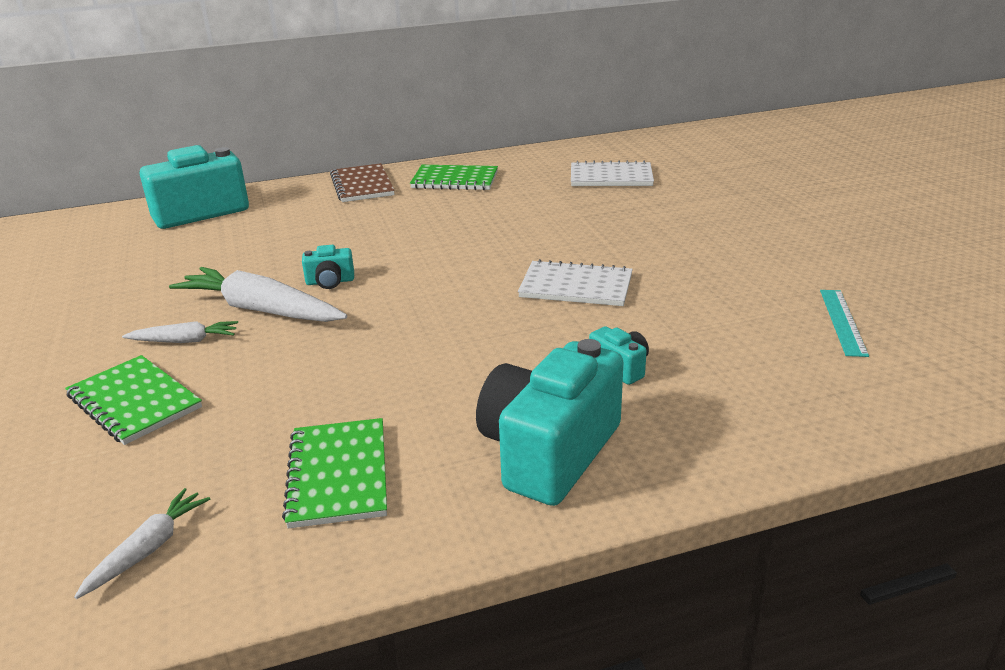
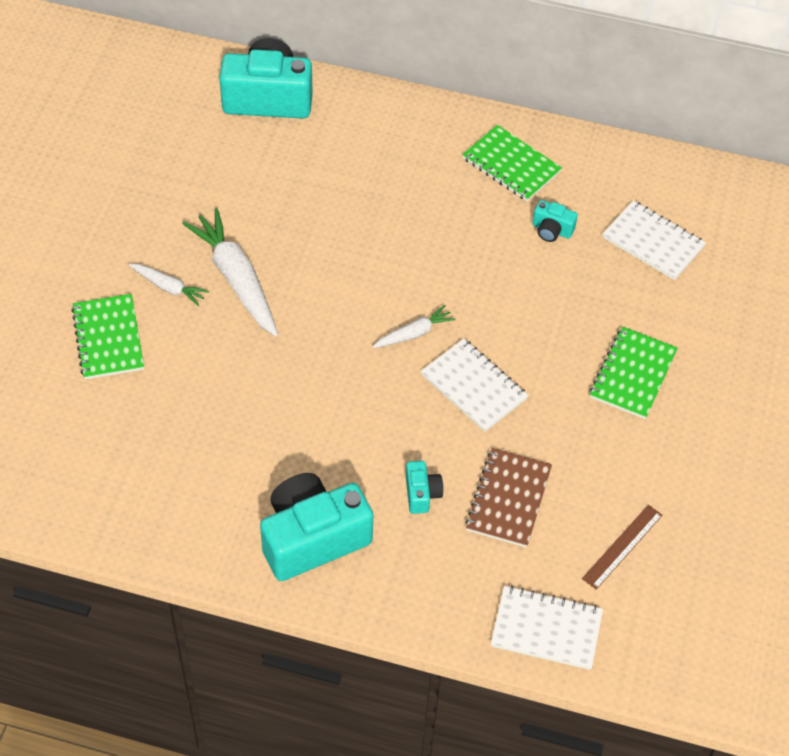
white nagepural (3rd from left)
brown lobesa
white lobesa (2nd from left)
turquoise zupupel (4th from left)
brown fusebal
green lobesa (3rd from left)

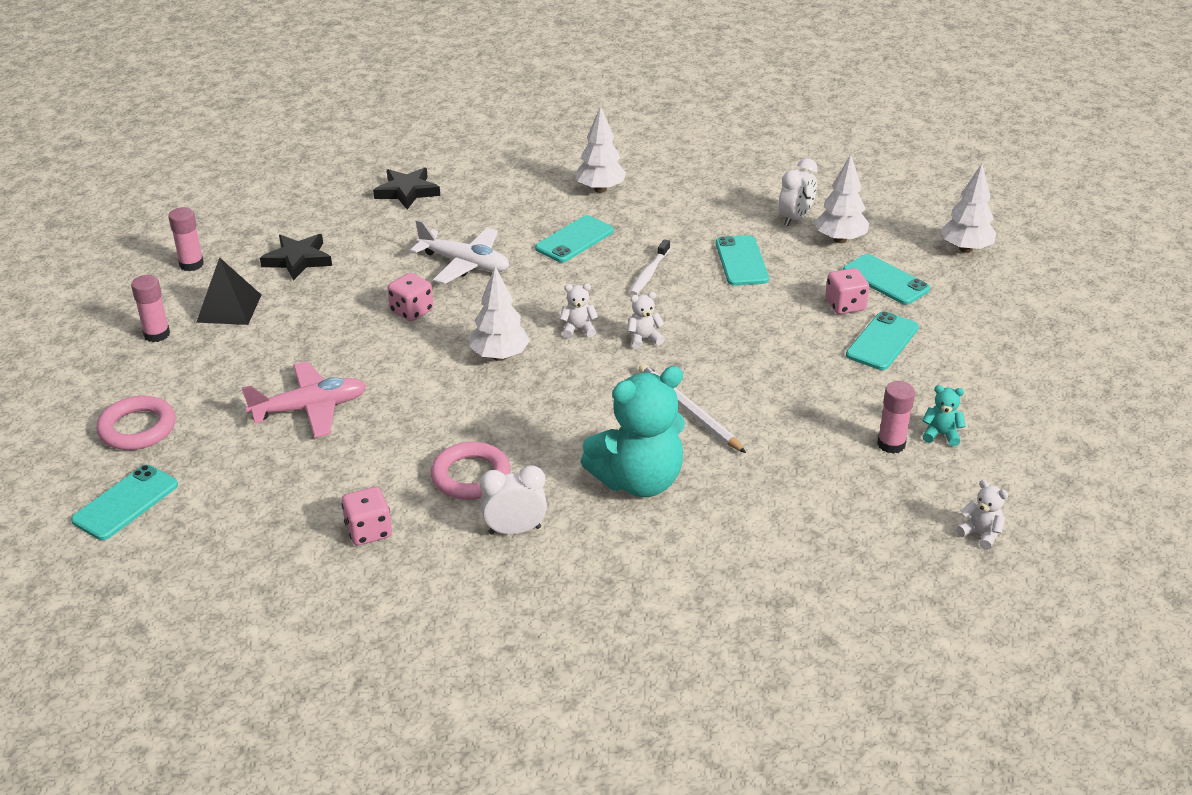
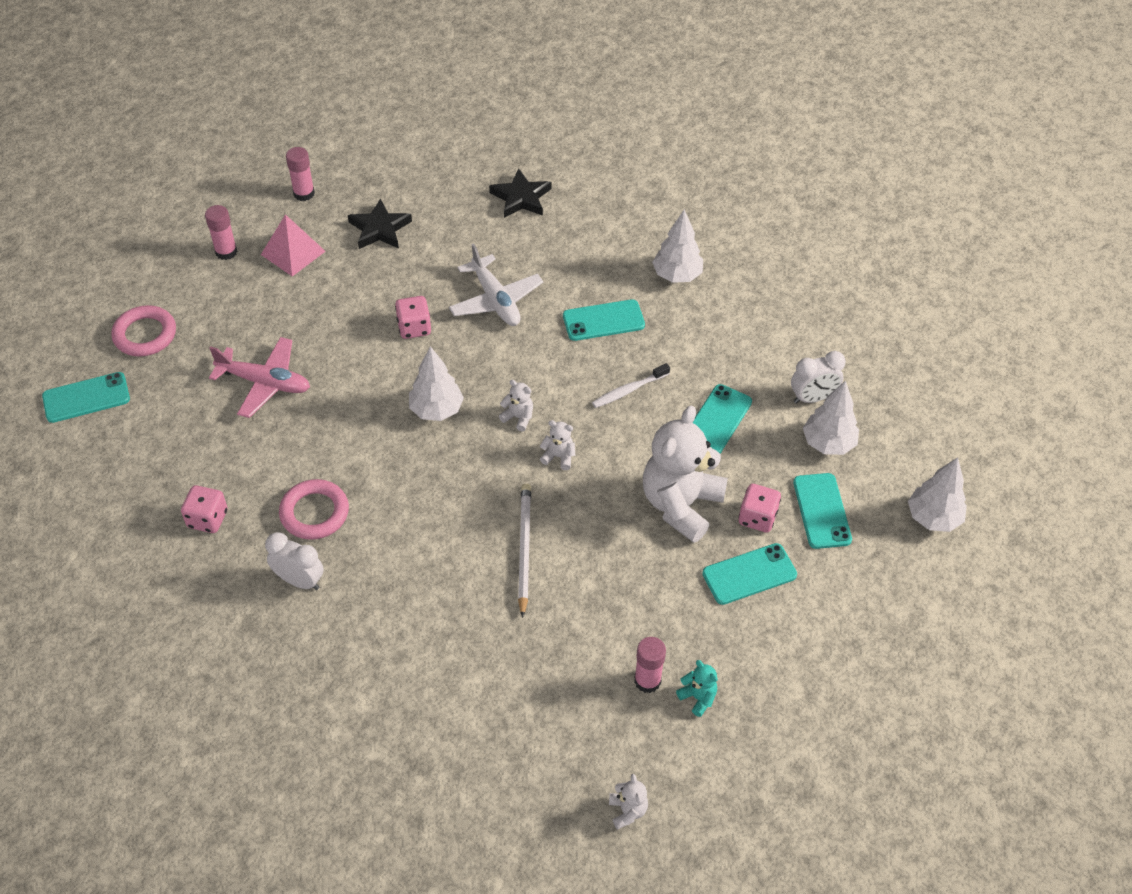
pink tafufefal
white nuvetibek (4th from left)
turquoise nuvetibek (1st from left in the first image)

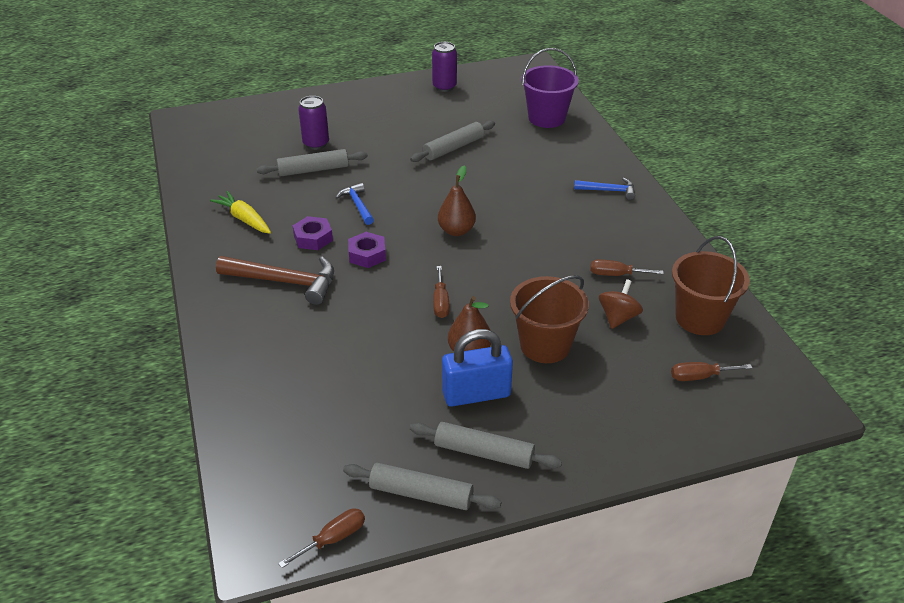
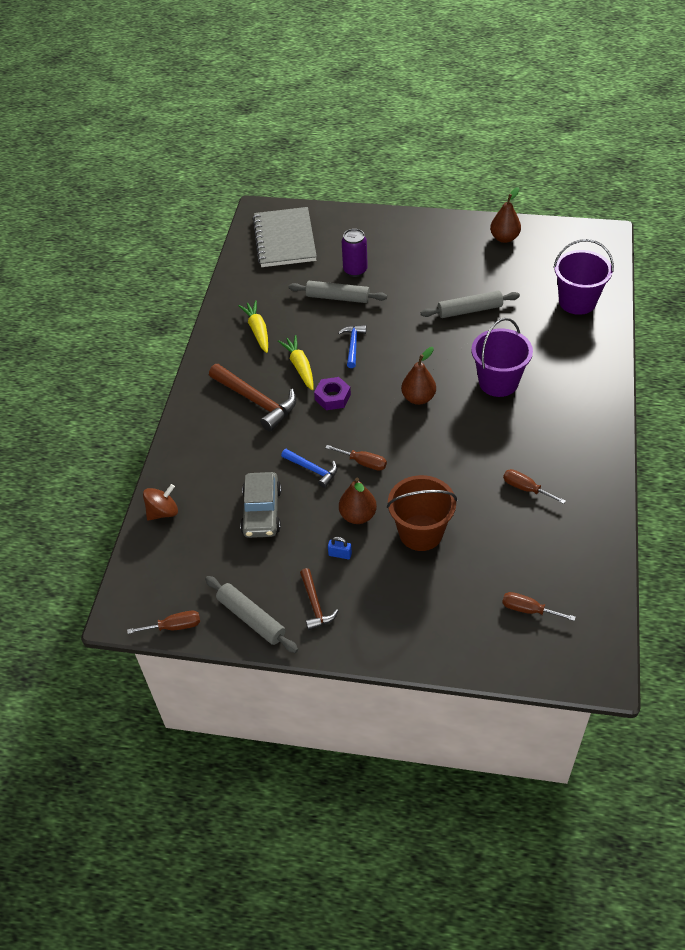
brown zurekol
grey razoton
grey lobesa
yellow nagepural (2nd from left)
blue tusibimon (1st from left)
brown tusibimon (2nd from left)
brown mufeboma (2nd from left)
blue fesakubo
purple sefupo (1st from left)
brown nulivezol (3rd from left)
brown sefupo (2nd from left in the first image)

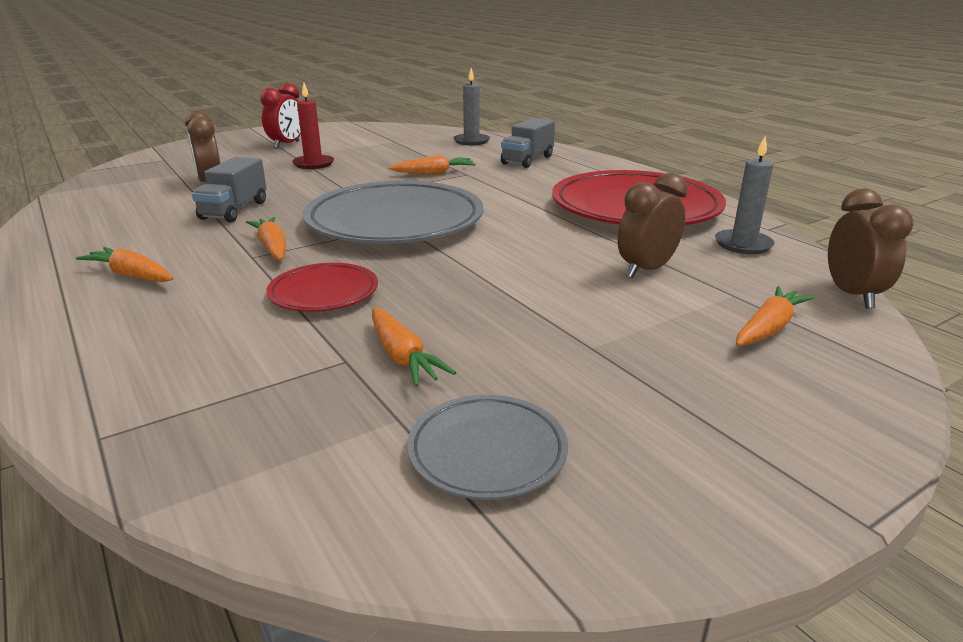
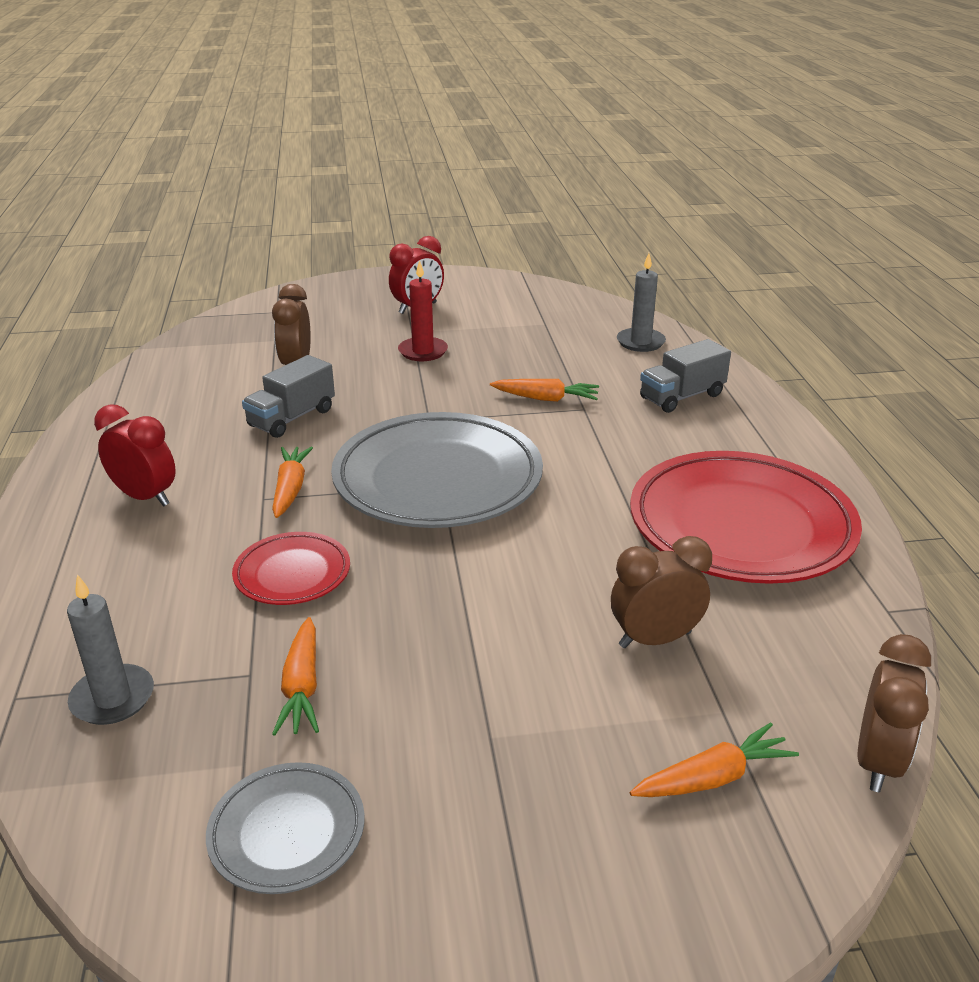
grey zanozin (1st from left)
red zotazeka (1st from left)

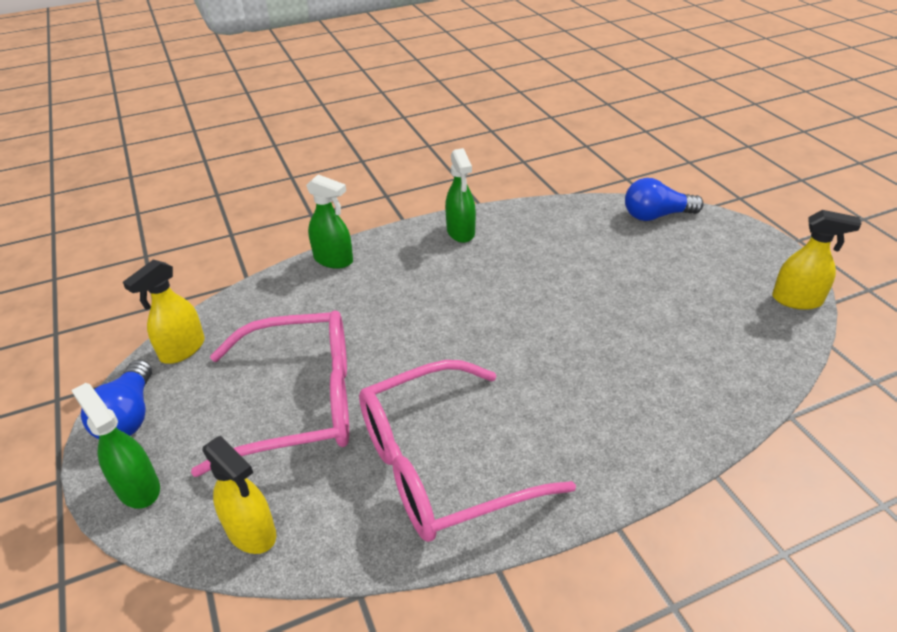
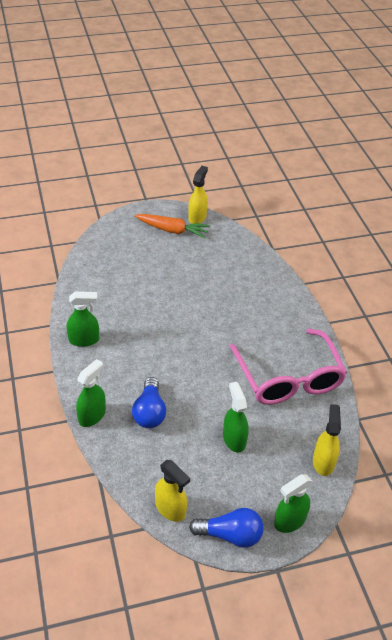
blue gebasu (1st from left)
orange nagepural
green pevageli (3rd from left)
yellow pevageli (3rd from left)

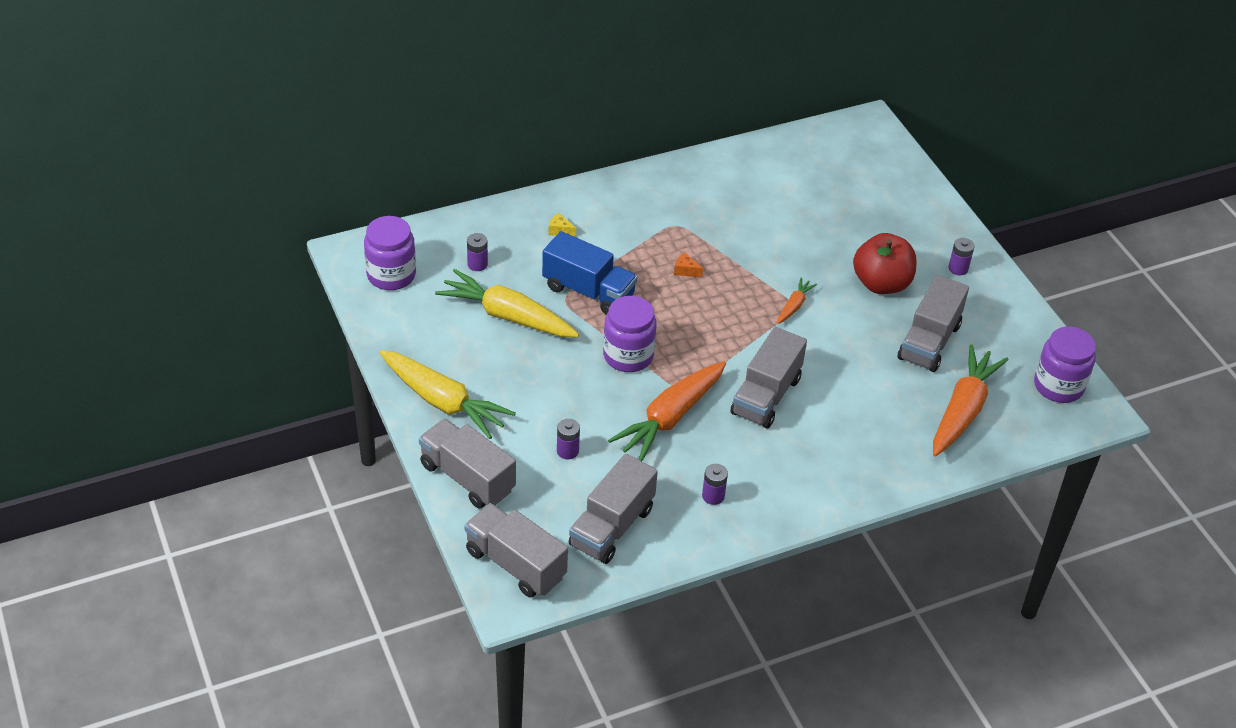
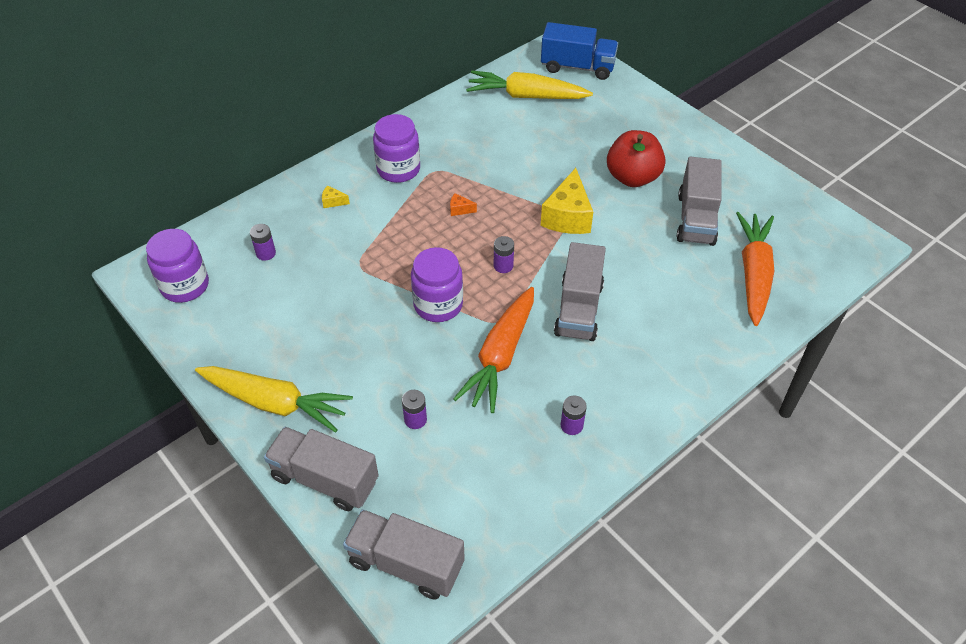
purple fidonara (2nd from left)
yellow nagepural (2nd from left)
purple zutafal (3rd from left)
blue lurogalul
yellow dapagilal (2nd from left)
grey lurogalul (3rd from left in the first image)

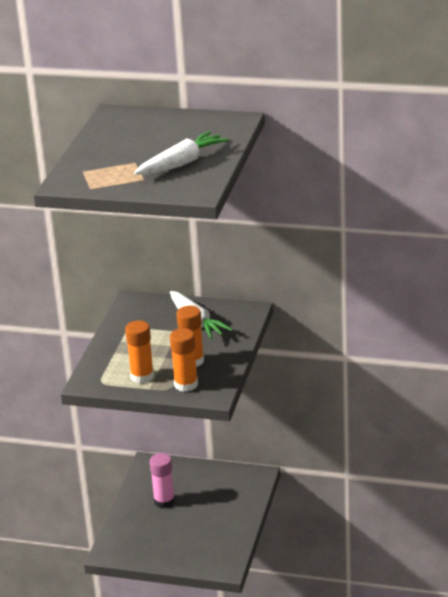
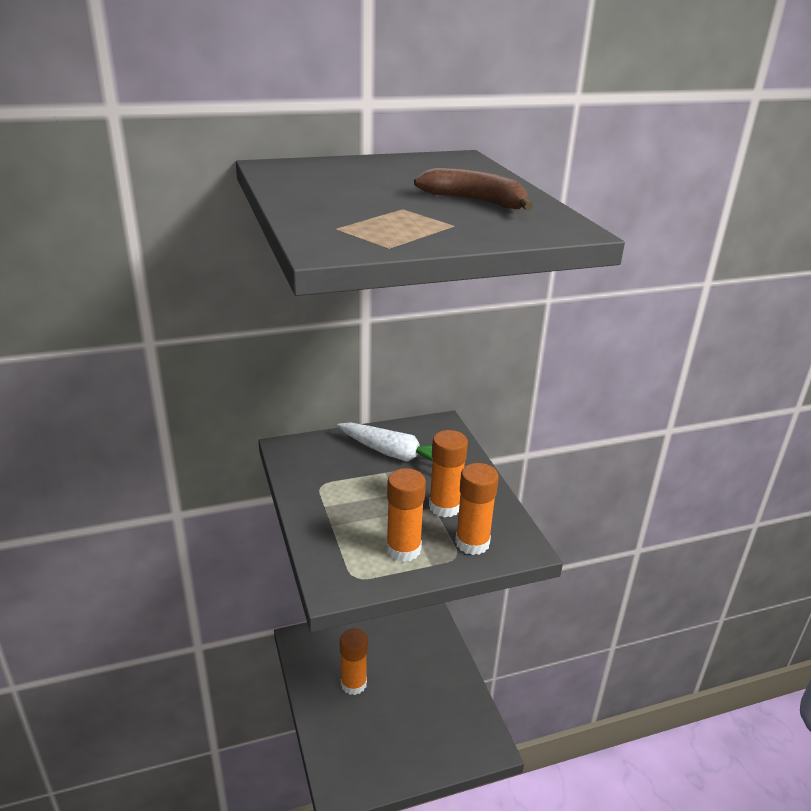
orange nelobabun (1st from left)
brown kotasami

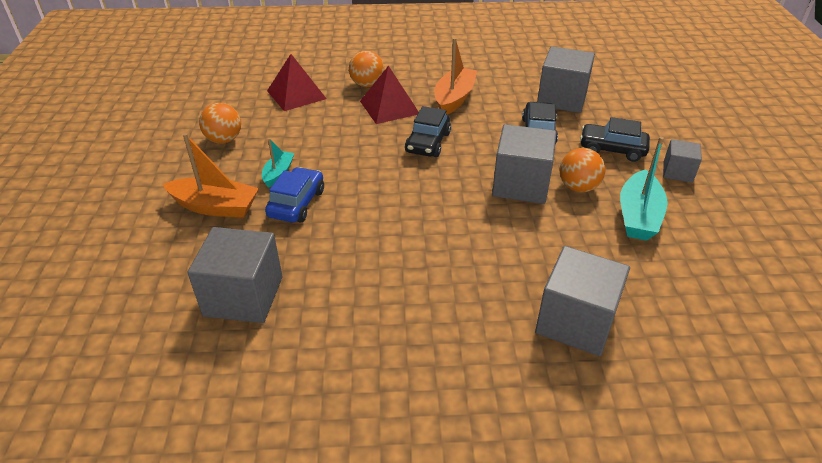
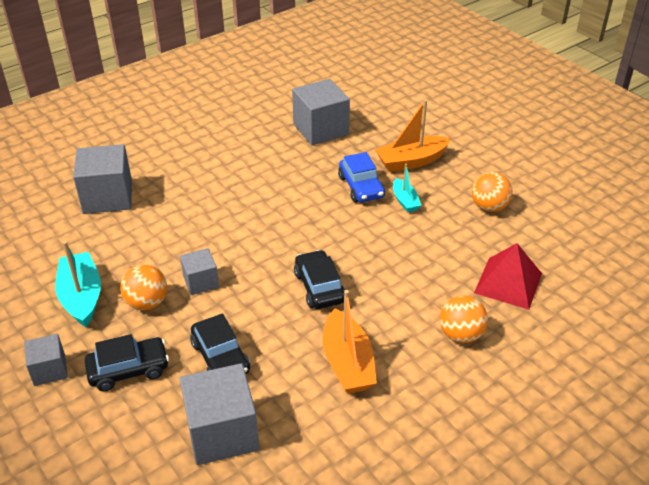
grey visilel (3rd from left)
red tafufefal (2nd from left in the first image)

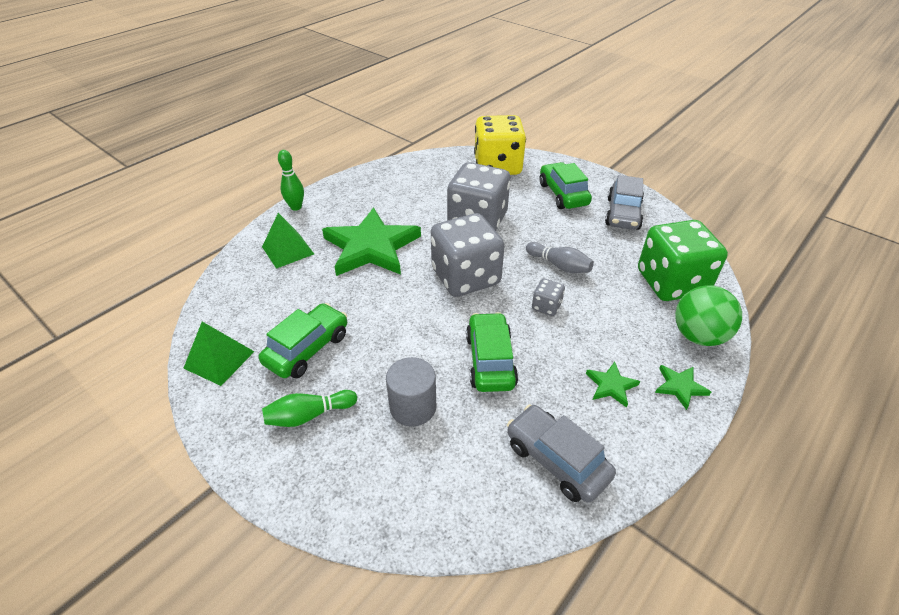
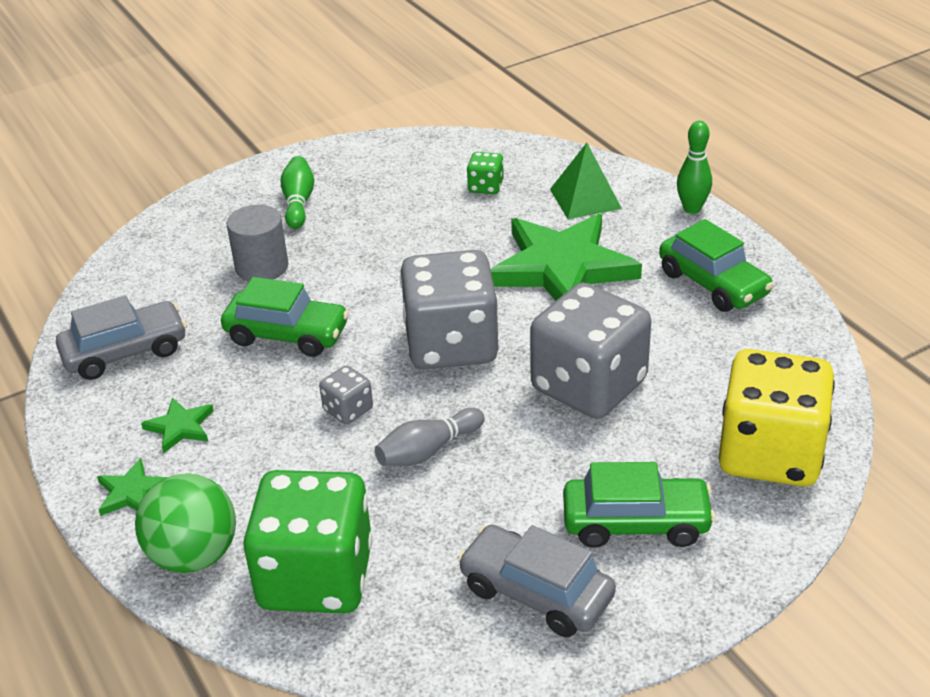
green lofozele (2nd from left)
green razoton (3rd from left)
green tafufefal (1st from left in the first image)

